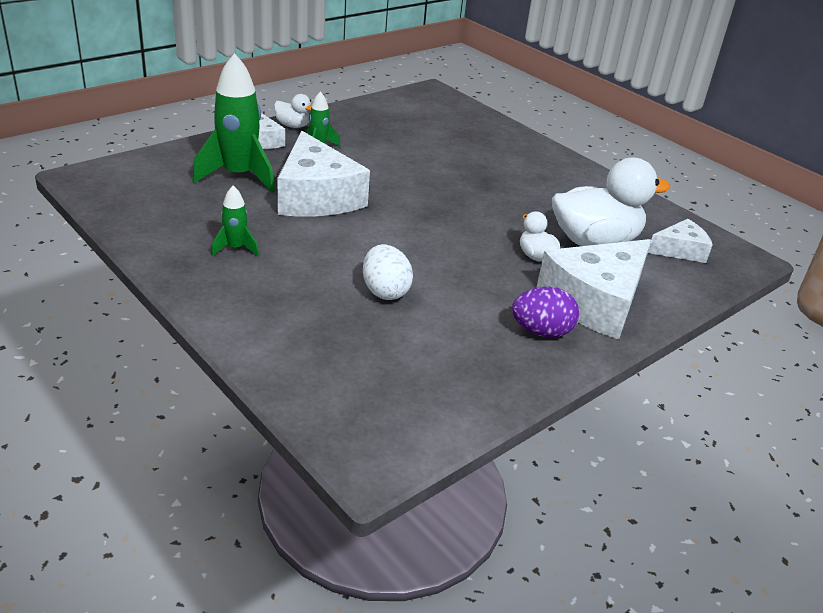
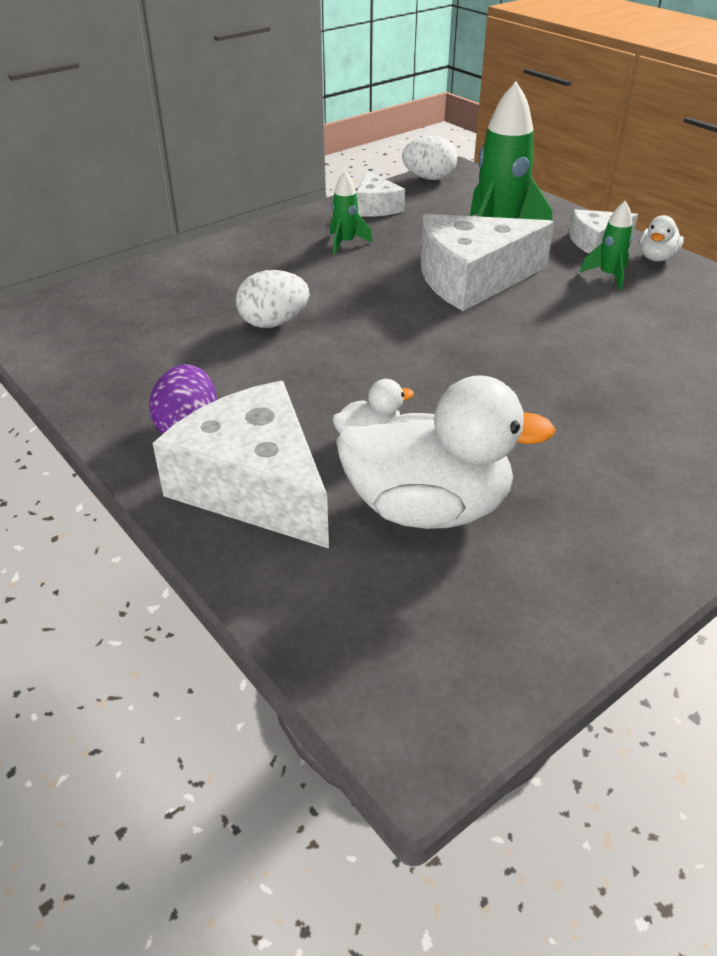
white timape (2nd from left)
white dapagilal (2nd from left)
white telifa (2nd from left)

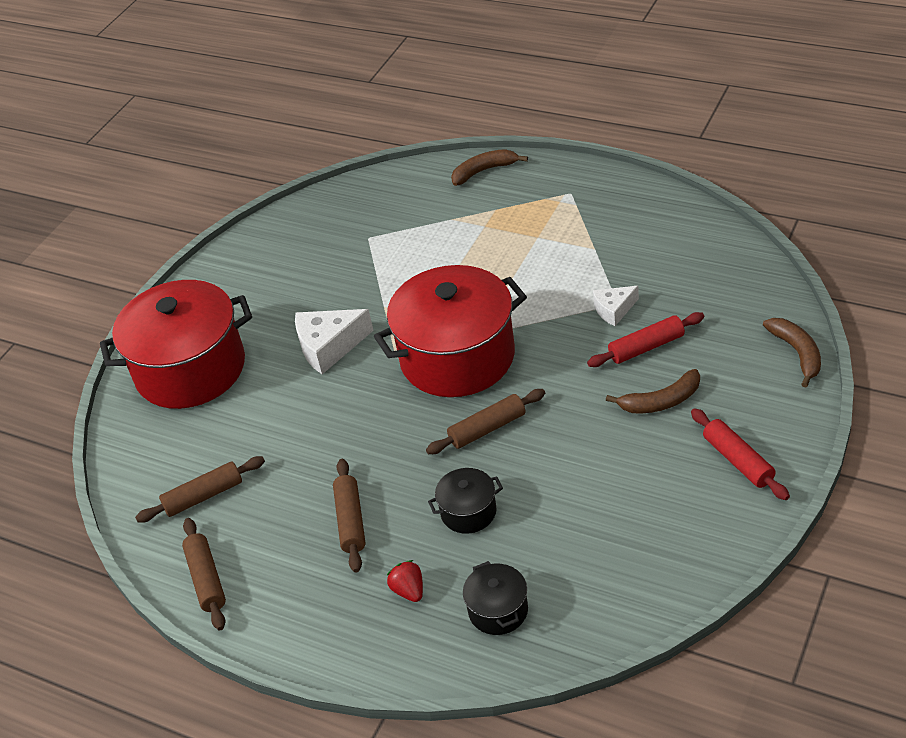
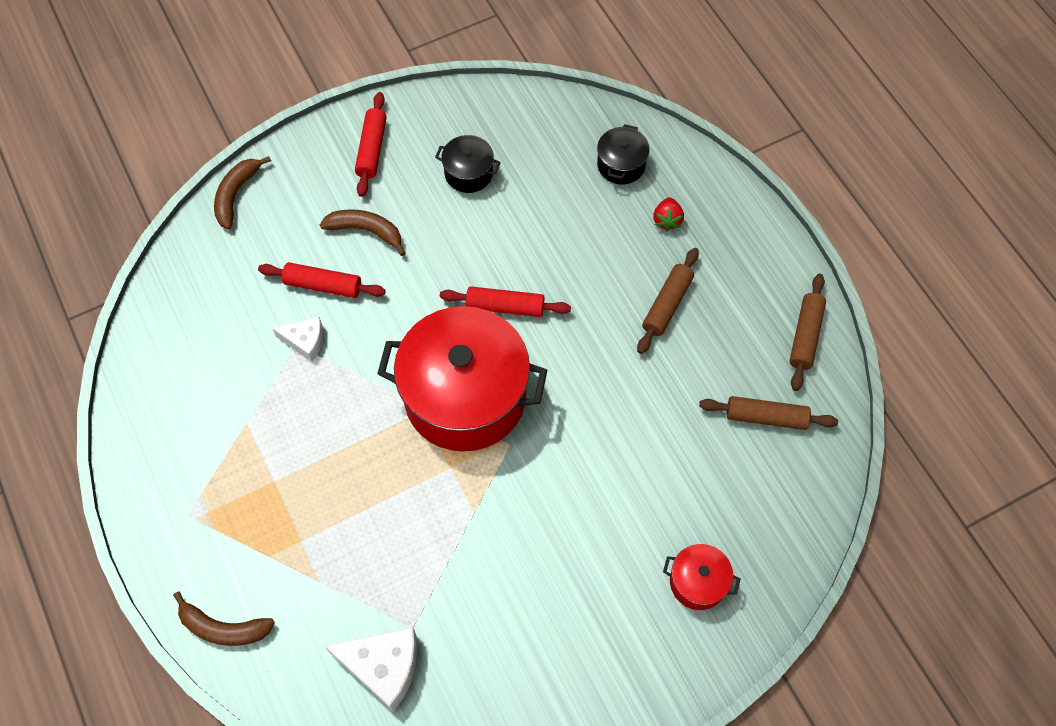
white dapagilal (2nd from left)
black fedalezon (1st from left)
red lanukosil (3rd from left)
red fedalezon (2nd from left)

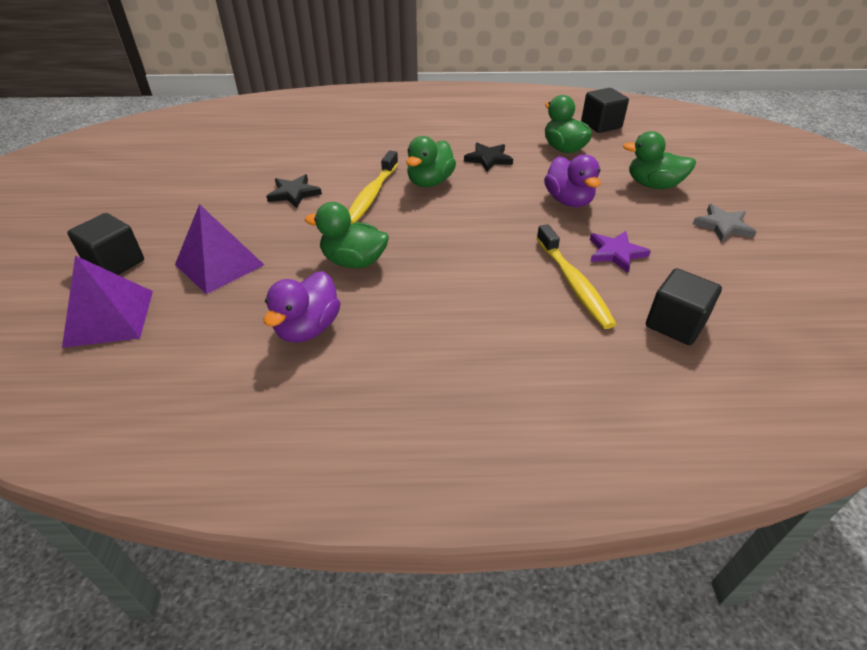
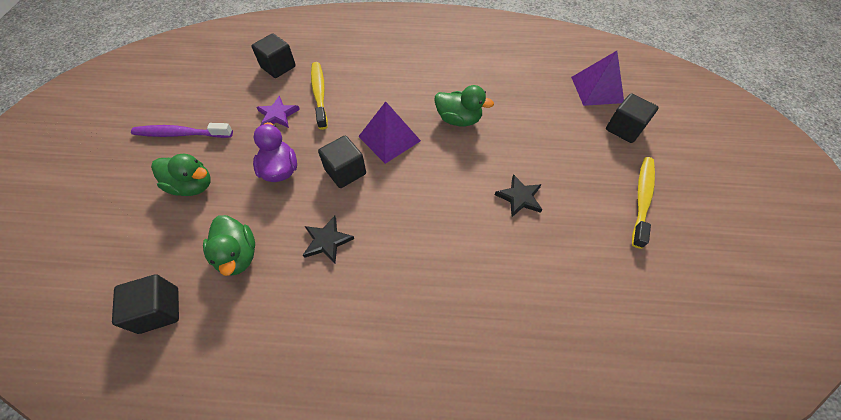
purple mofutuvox
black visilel (3rd from left)
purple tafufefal (1st from left)
yellow mofutuvox (2nd from left)
purple timape (1st from left in the first image)
green timape (2nd from left in the first image)

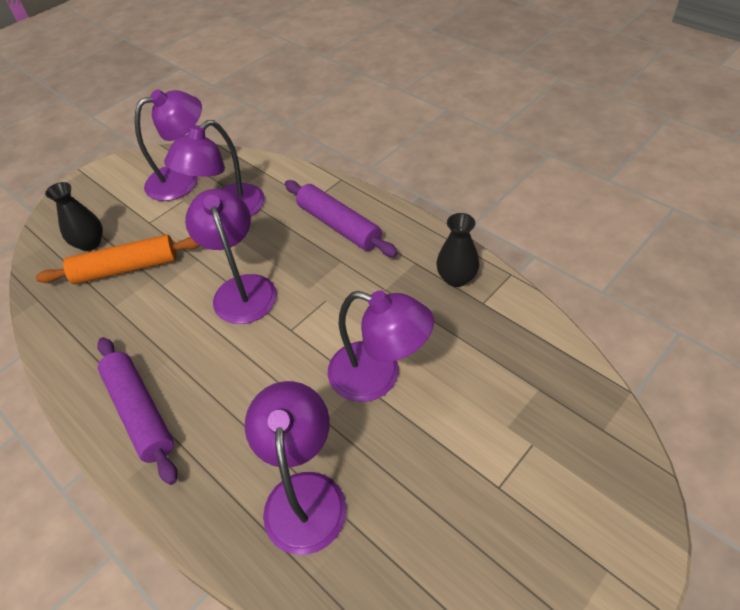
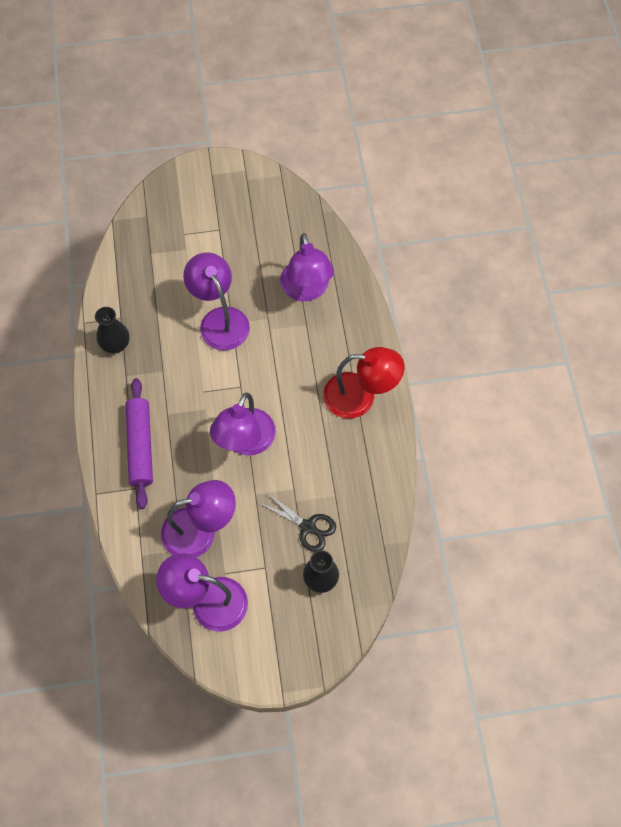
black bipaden
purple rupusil (5th from left)
red rupusil

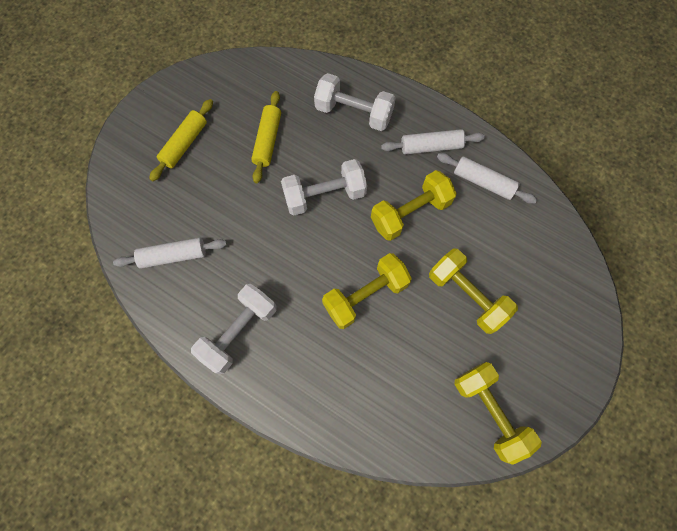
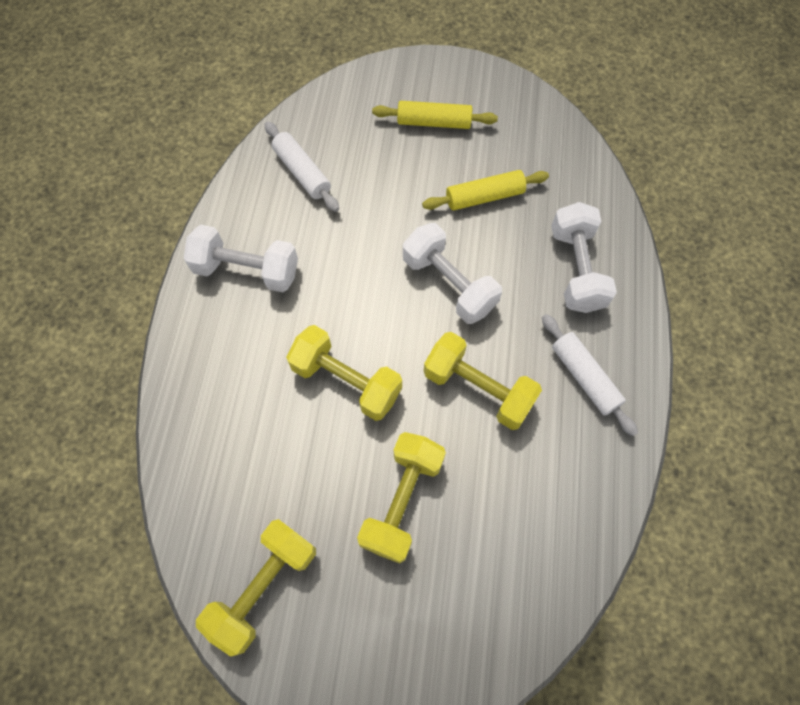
white lanukosil (3rd from left in the first image)

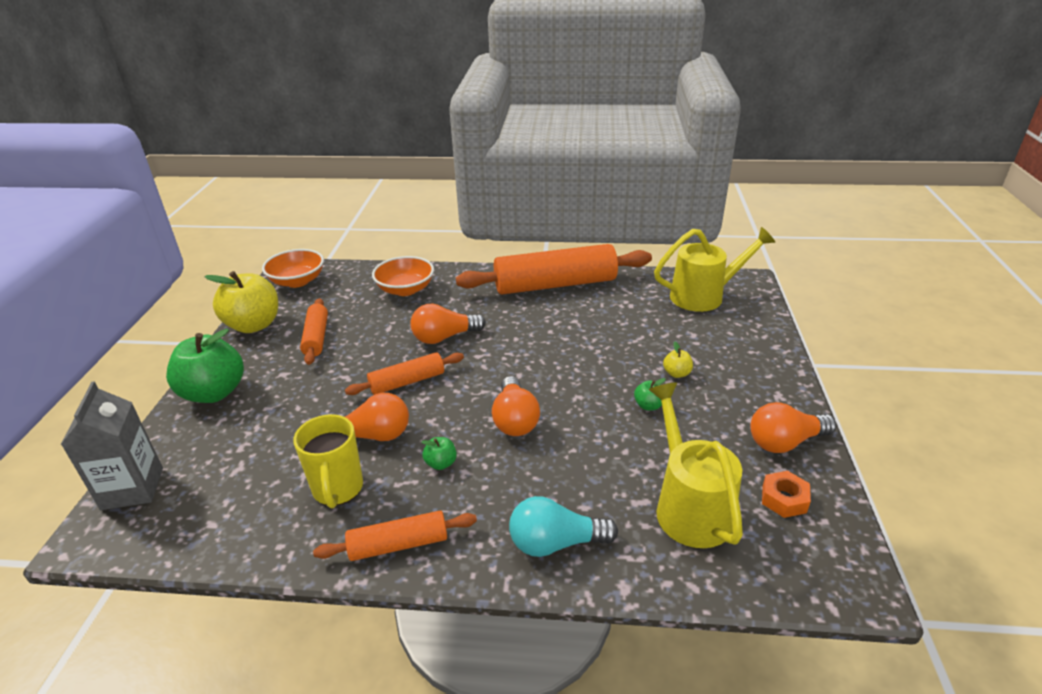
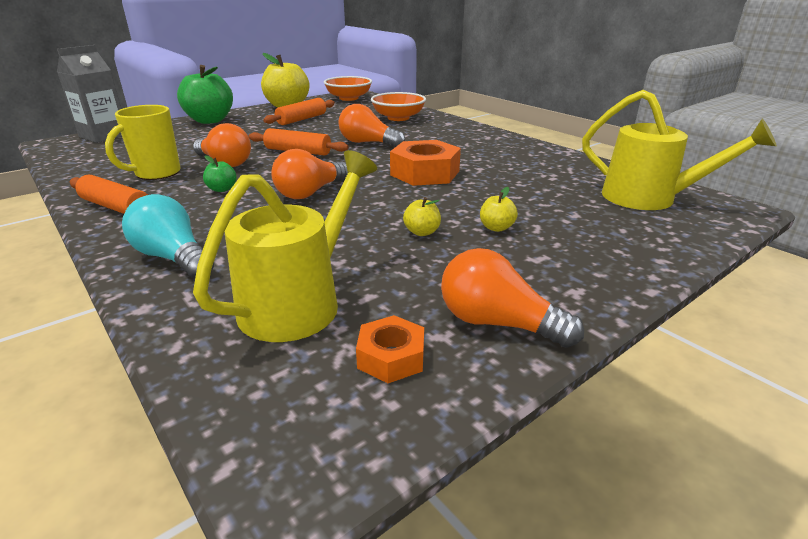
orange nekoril (2nd from left)
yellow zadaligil (2nd from left)
orange lanukosil (4th from left in the first image)

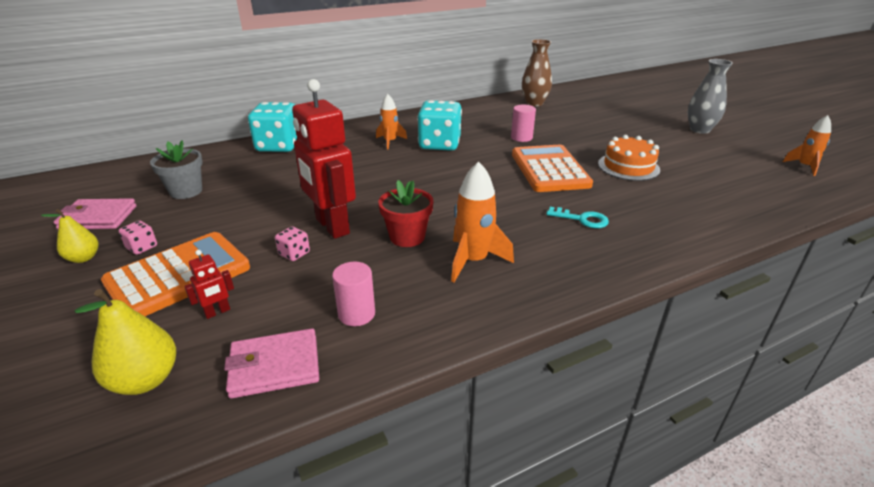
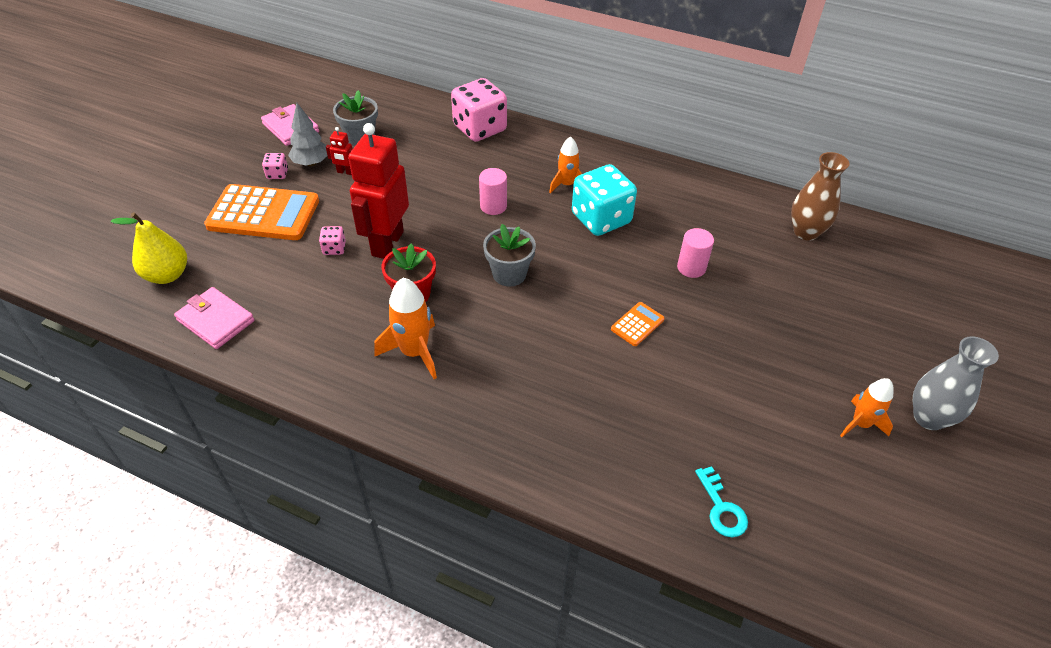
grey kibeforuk
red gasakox (1st from left)
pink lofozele (3rd from left)
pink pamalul (1st from left)
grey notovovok (2nd from left)
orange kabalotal (2nd from left)
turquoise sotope
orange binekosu (3rd from left)
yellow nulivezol (1st from left in the first image)
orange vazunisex

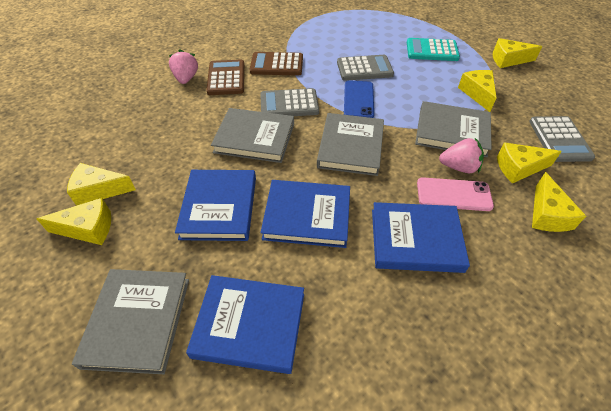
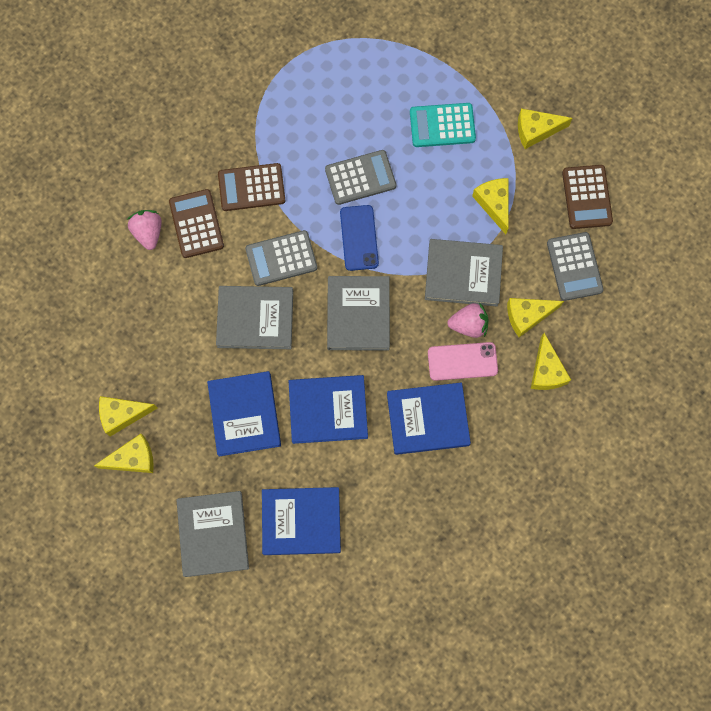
brown kabalotal (3rd from left)

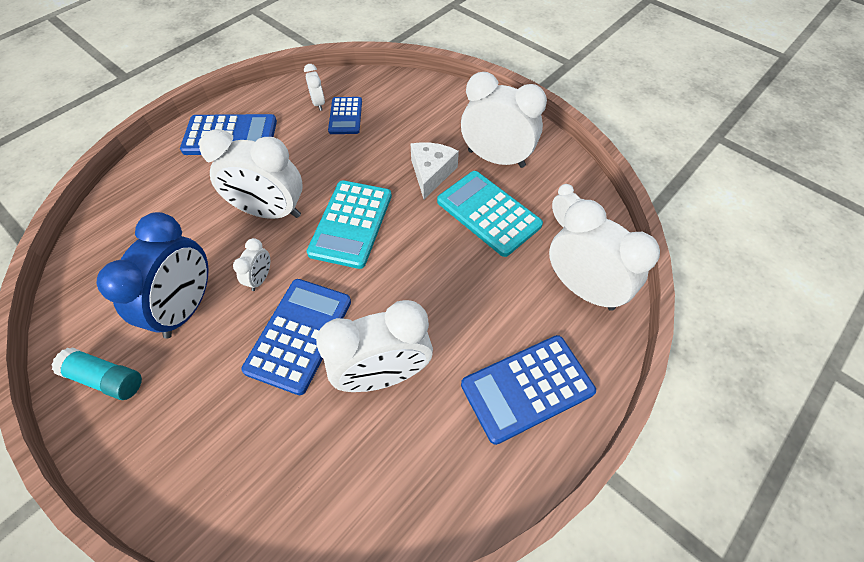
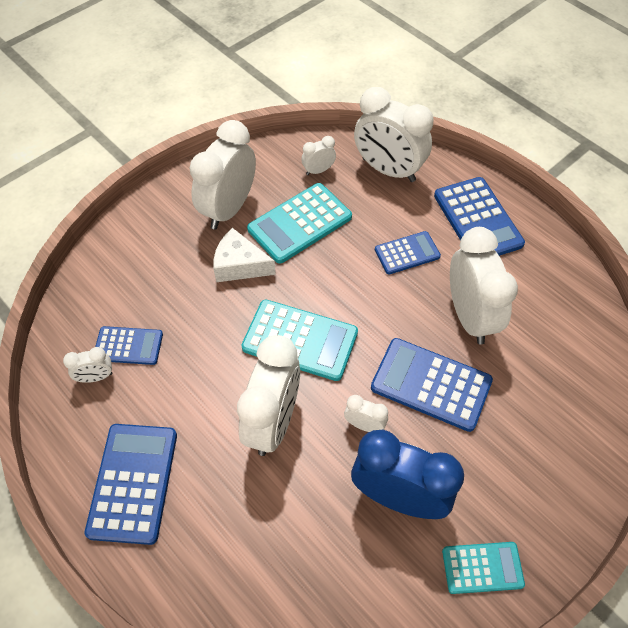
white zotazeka (6th from left)
blue kabalotal (3rd from left)
turquoise kabalotal (3rd from left)

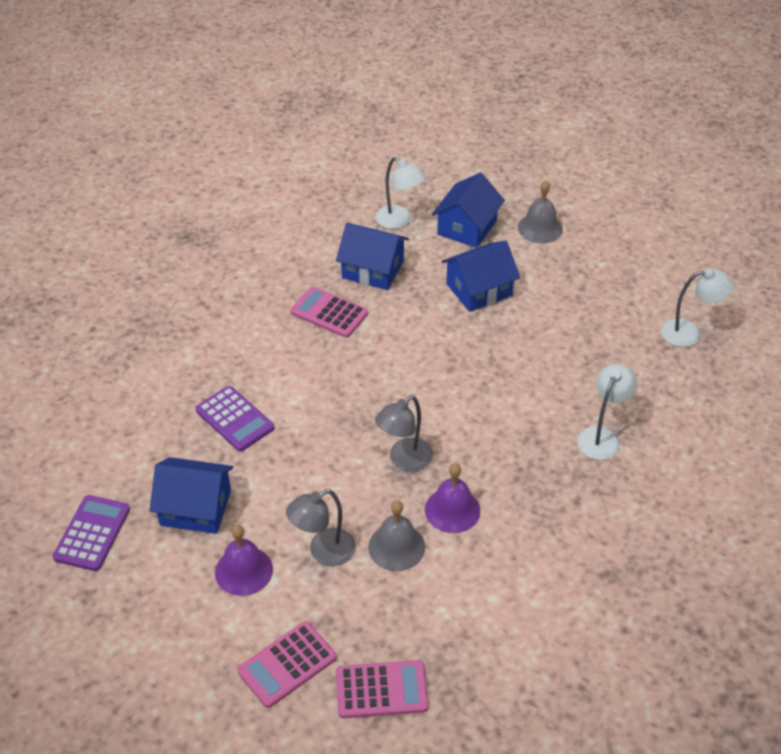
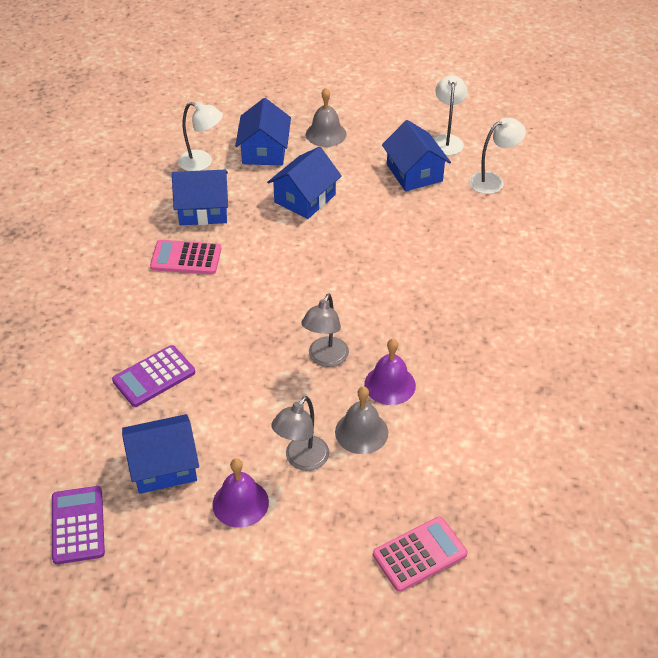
purple kabalotal (2nd from left)
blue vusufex (5th from left)
white rupusil (2nd from left)
pink kabalotal (1st from left in the first image)

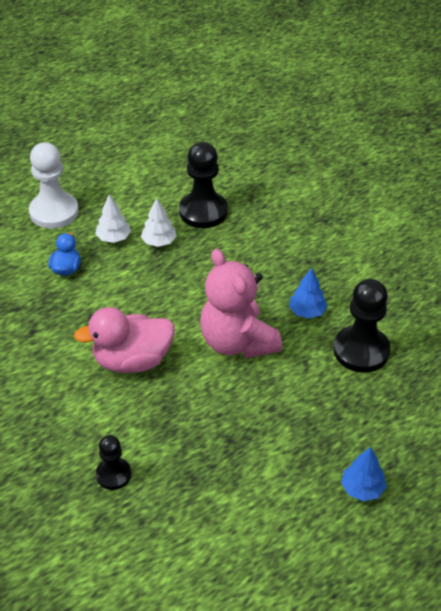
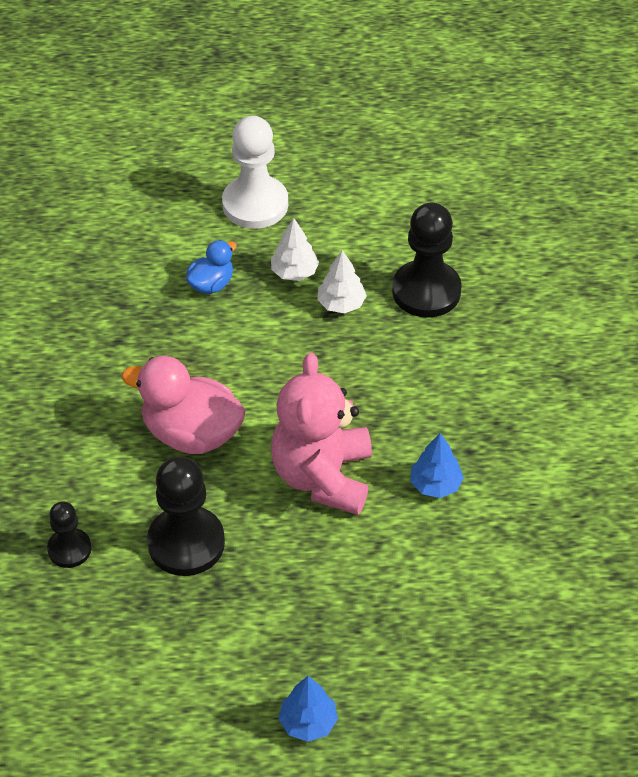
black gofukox (2nd from left)

